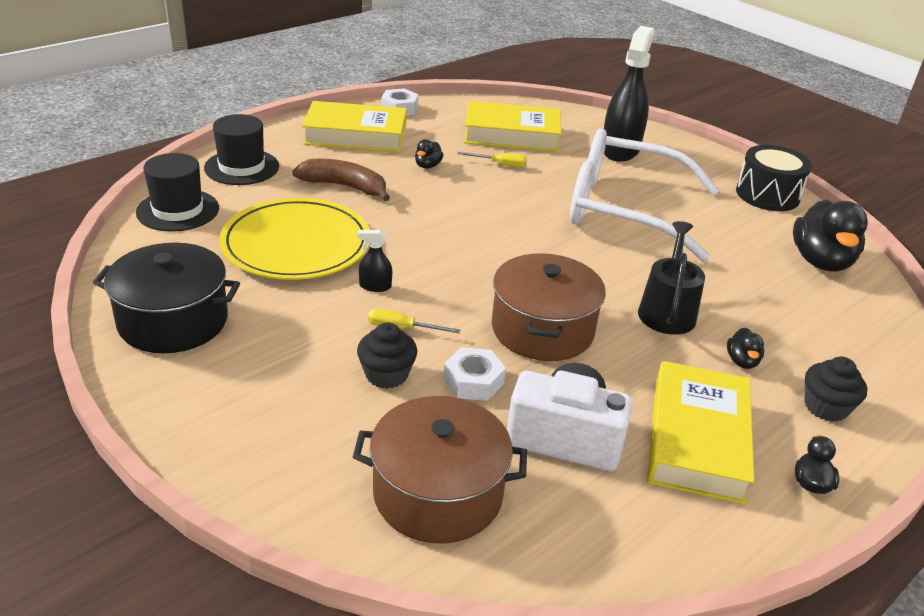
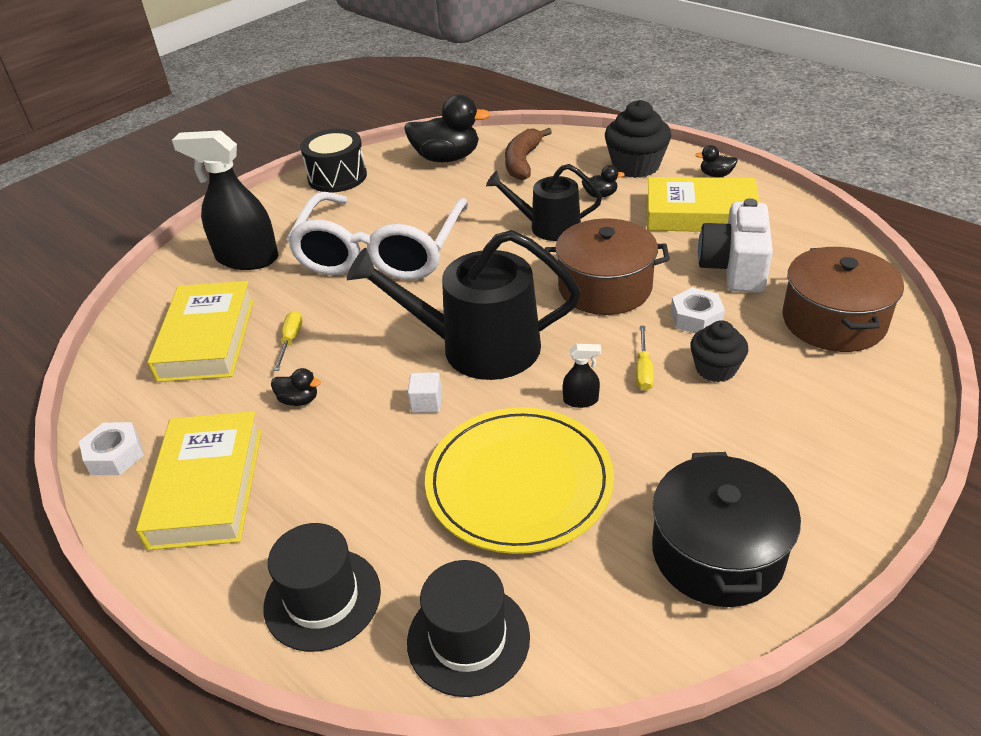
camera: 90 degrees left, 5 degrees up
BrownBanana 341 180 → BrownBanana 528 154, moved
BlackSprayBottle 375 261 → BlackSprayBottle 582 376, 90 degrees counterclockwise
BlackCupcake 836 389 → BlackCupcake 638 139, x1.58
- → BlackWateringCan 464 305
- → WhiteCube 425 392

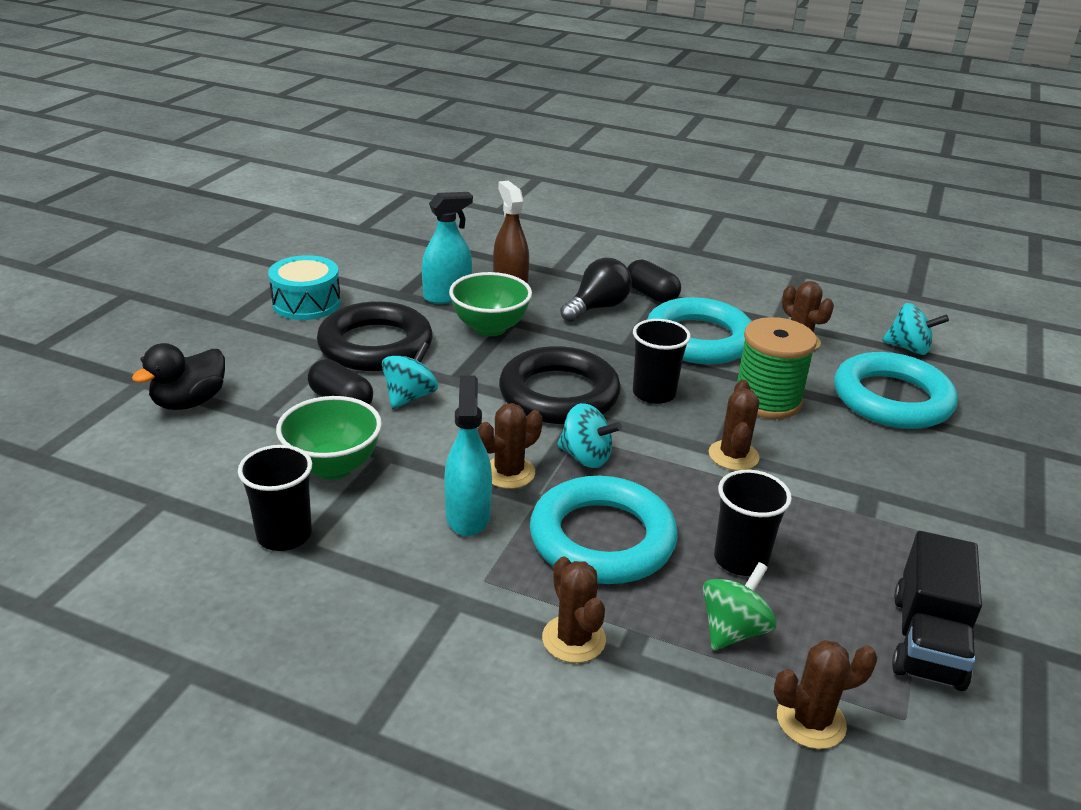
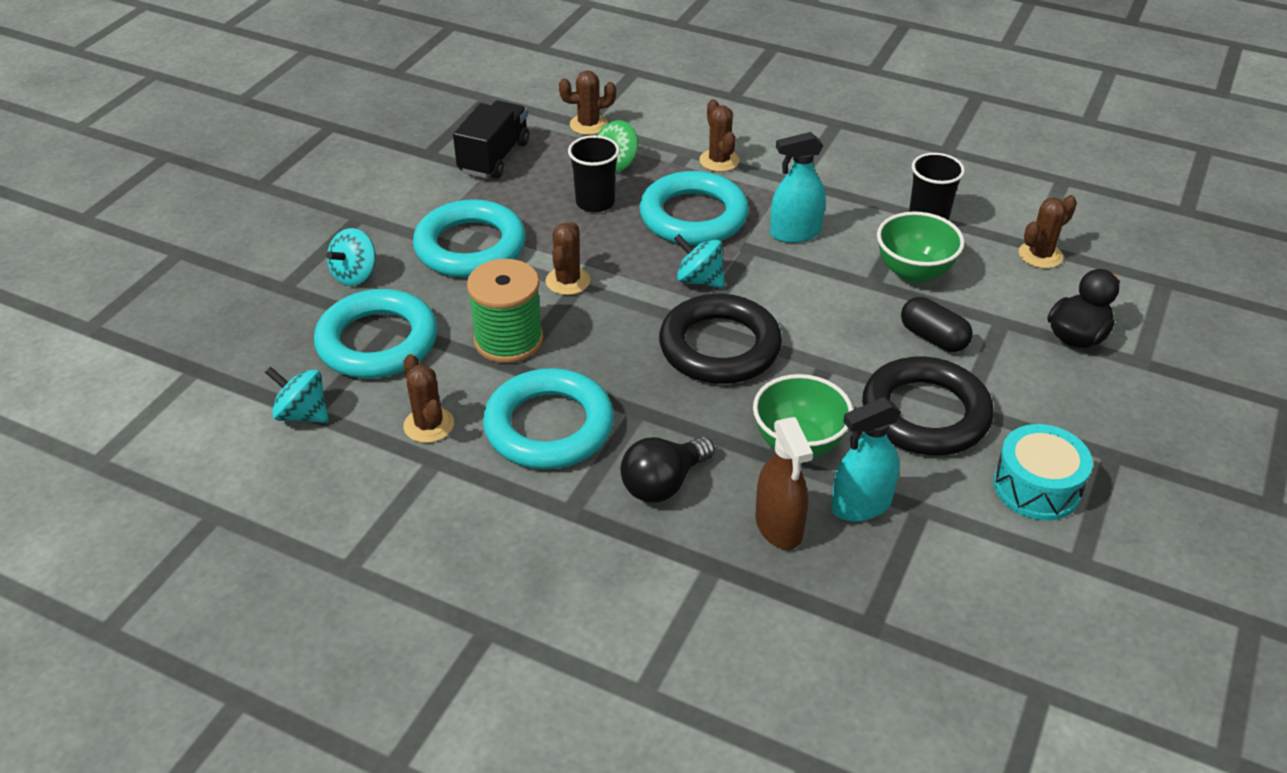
camera: 175 degrees left, 10 degrees up
BlackCapsule 654 281 → -
BlackCup 662 361 → -
TurquoiseSpinningTop 410 375 → TurquoiseSpinningTop 351 257, moved
TurquoiseSprayBottle 468 455 → TurquoiseSprayBottle 798 187, 75 degrees clockwise
BrownCactus 510 446 → BrownCactus 1048 231, moved
- → TurquoiseRing 469 238

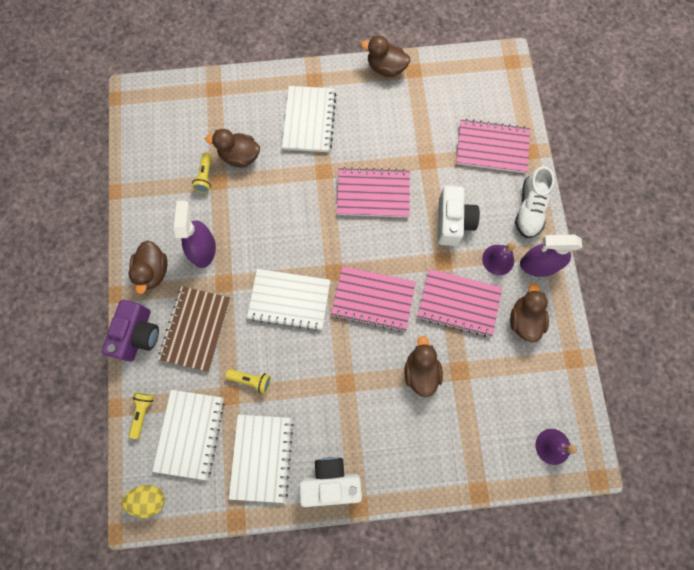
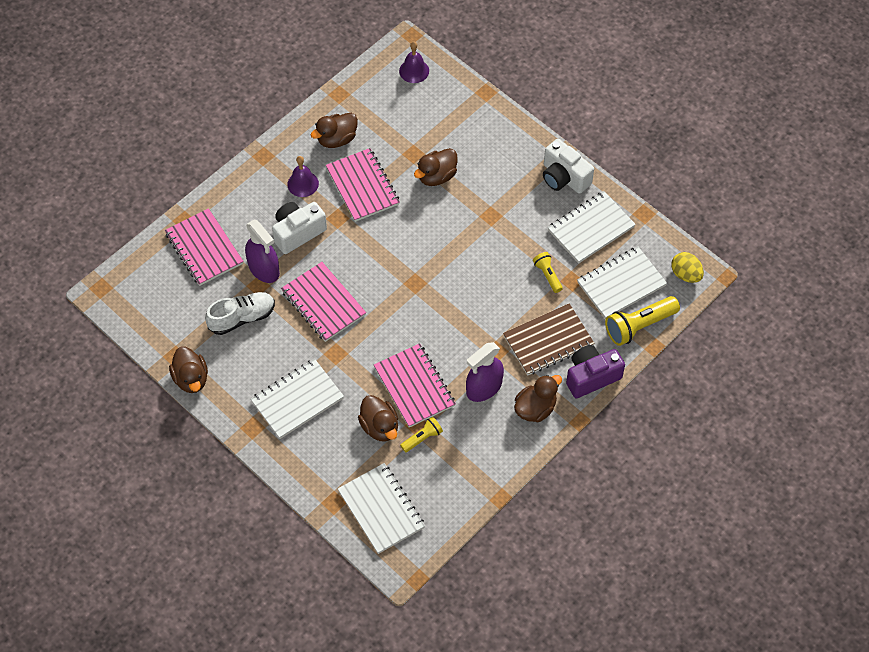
camera: 130 degrees left, 15 degrees down
WhiteShoe 534 202 → WhiteShoe 240 313, moved
PurpleSprayBottle 551 256 → PurpleSprayBottle 262 251, moved
PinkNotebook 373 299 → PinkNotebook 415 385, moved
WhiteNotebook 288 300 → WhiteNotebook 381 508, moved
YellowFlashlight 141 415 → YellowFlashlight 642 321, x1.79

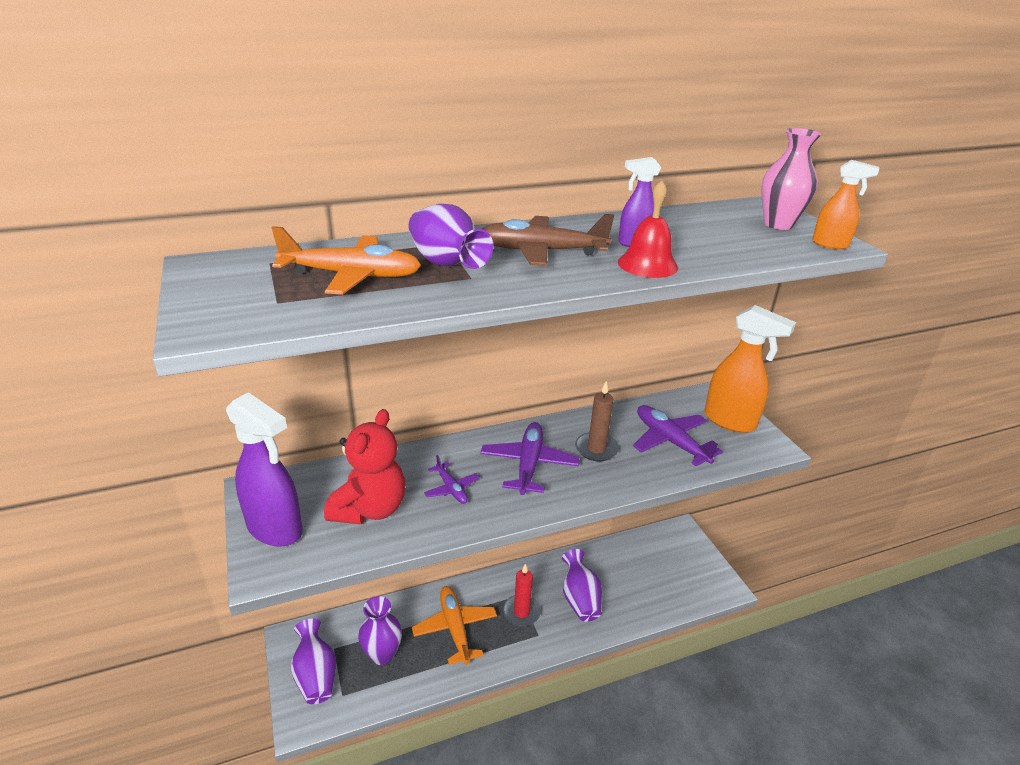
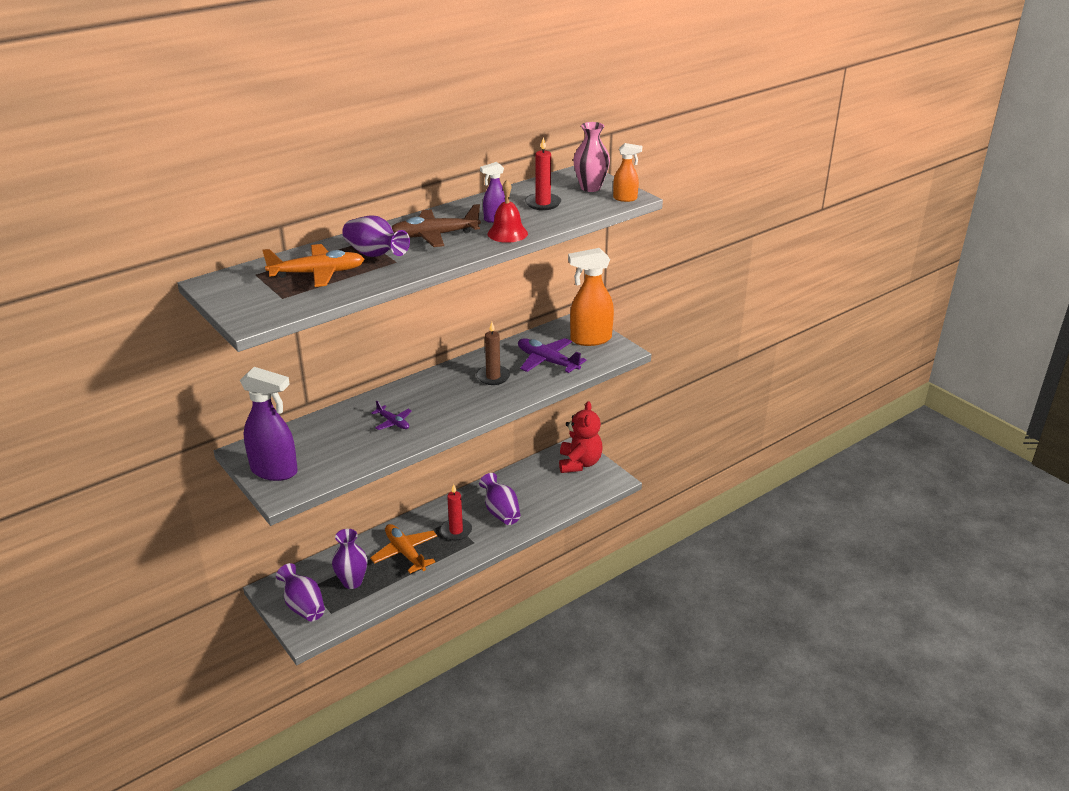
camera: 15 degrees left, 0 degrees up
OrangeSprayBottle 750 369 → OrangeSprayBottle 591 297, 150 degrees clockwise
RedTeddyBear 364 466 → RedTeddyBear 581 437, moved
PurplePlane 529 458 → -
- → RedCandle 543 173

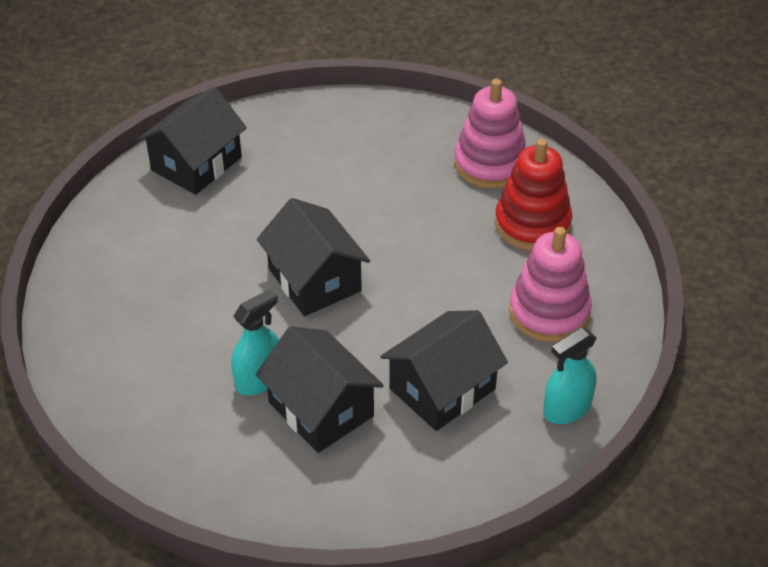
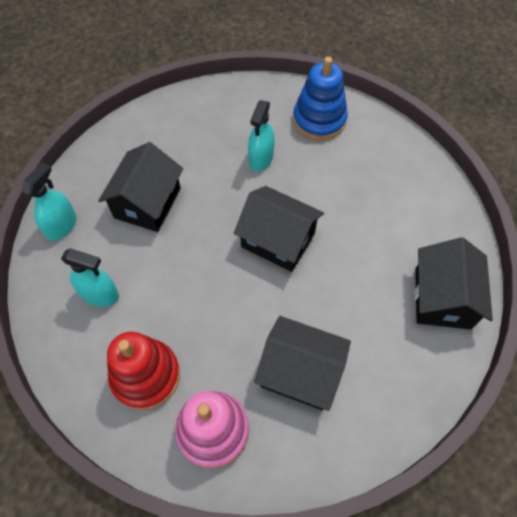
camera: 150 degrees right, 15 degrees up
PinkStackingToy 550 284 → TurquoiseSprayBottle 90 277
BlackHouse 320 389 → BlackHouse 302 363, moved
- → BlueStackingToy 320 99

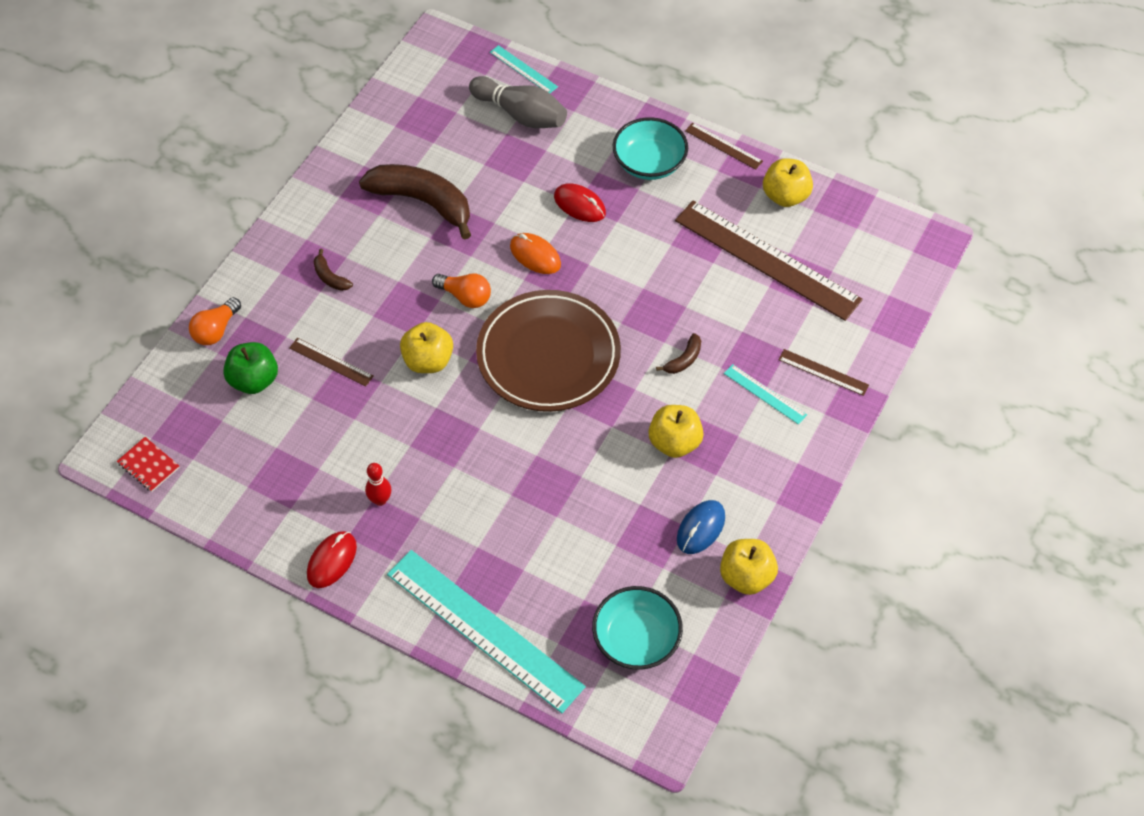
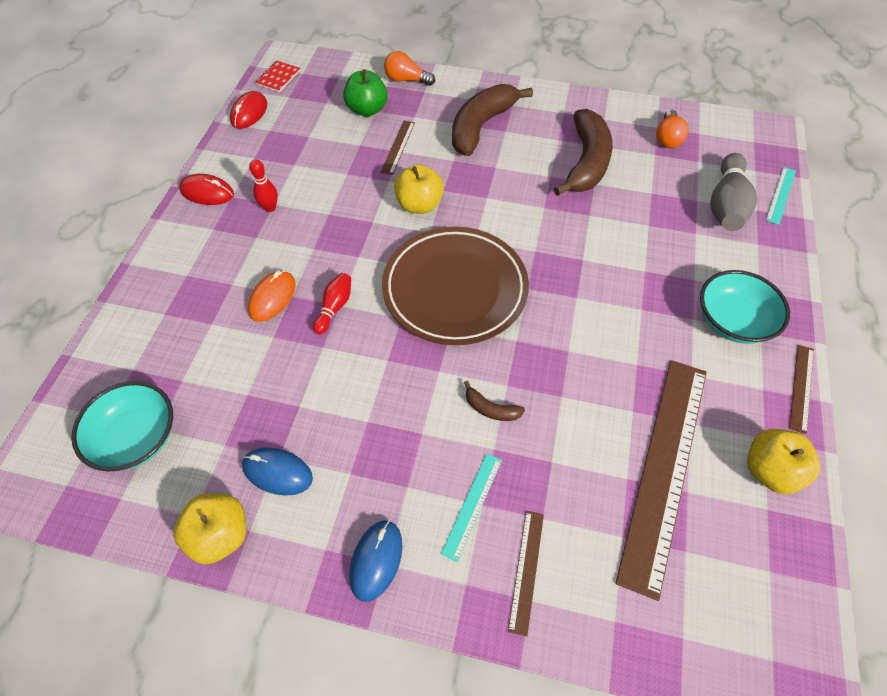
camera: 75 degrees right, 0 degrees up
RedMouse 580 202 → RedMouse 248 110, moved
OrangeMouse 535 253 → OrangeMouse 272 296, moved
BrownBanana 333 270 → BrownBanana 492 120, x2.34
OrangeLightBulb 461 291 → OrangeLightBulb 672 129, moved
YellowApple 676 431 → -
TurquoiseRuler 486 631 → -
- → RedBowlingPin 332 303
- → BlueMouse 375 561

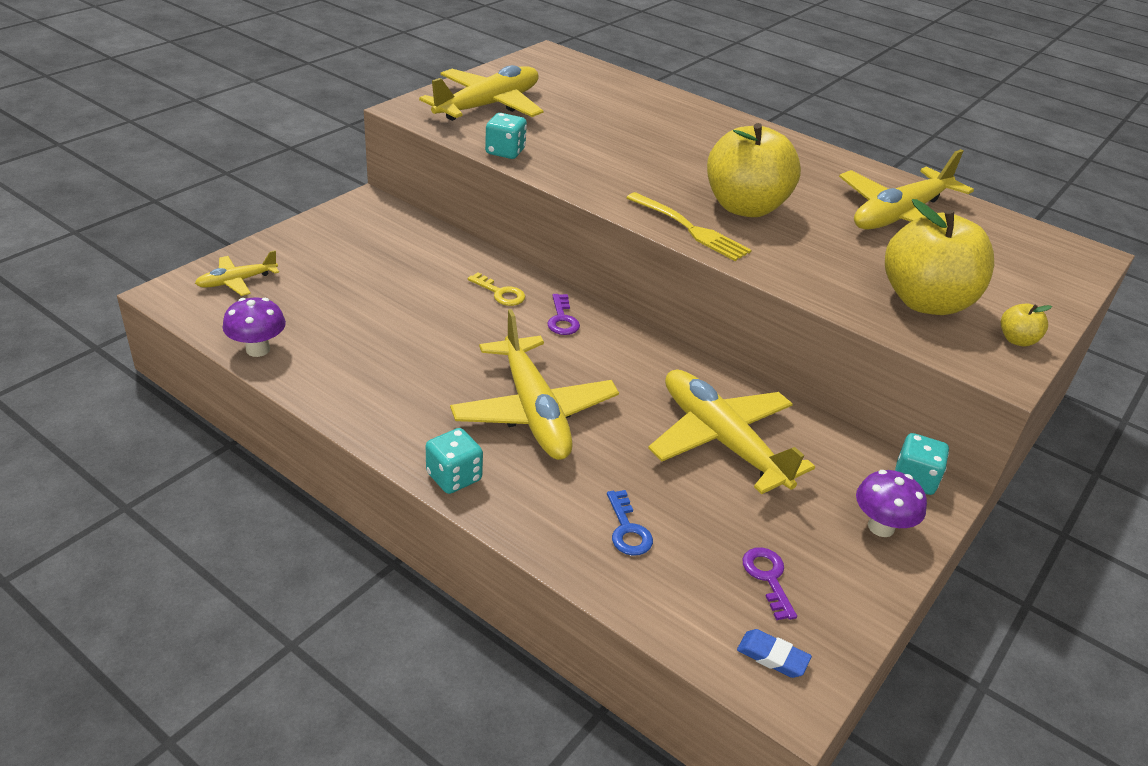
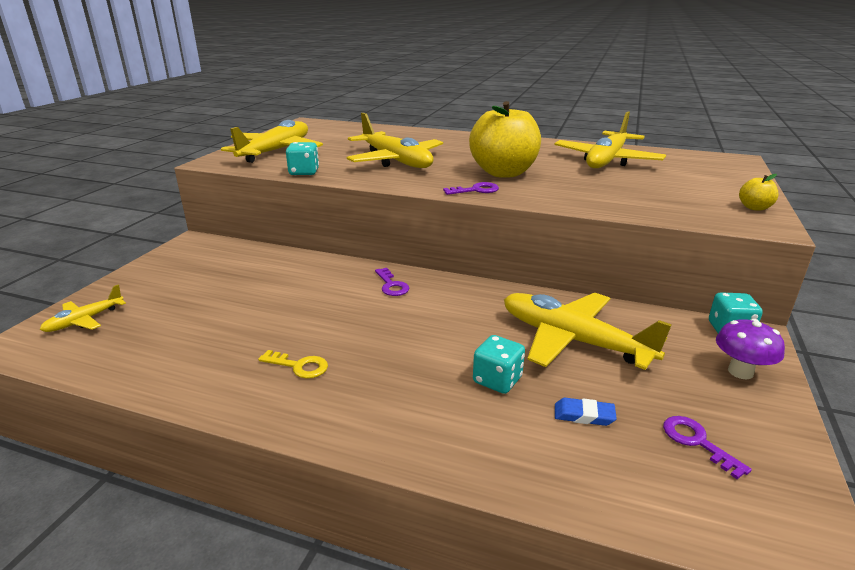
camera: 15 degrees left, 10 degrees down
YellowFork 689 226 → PurpleKey 471 188
YellowApple 939 257 → -
YellowKey 496 289 → YellowKey 293 364, moved
PurpleMushroom 254 327 → -
YellowPlane 534 384 → YellowPlane 395 140, moved
TurquoiseDice 454 461 → TurquoiseDice 499 364, moved
BlueKey 630 523 → -
BlueEraser 774 653 → BlueEraser 586 412, moved

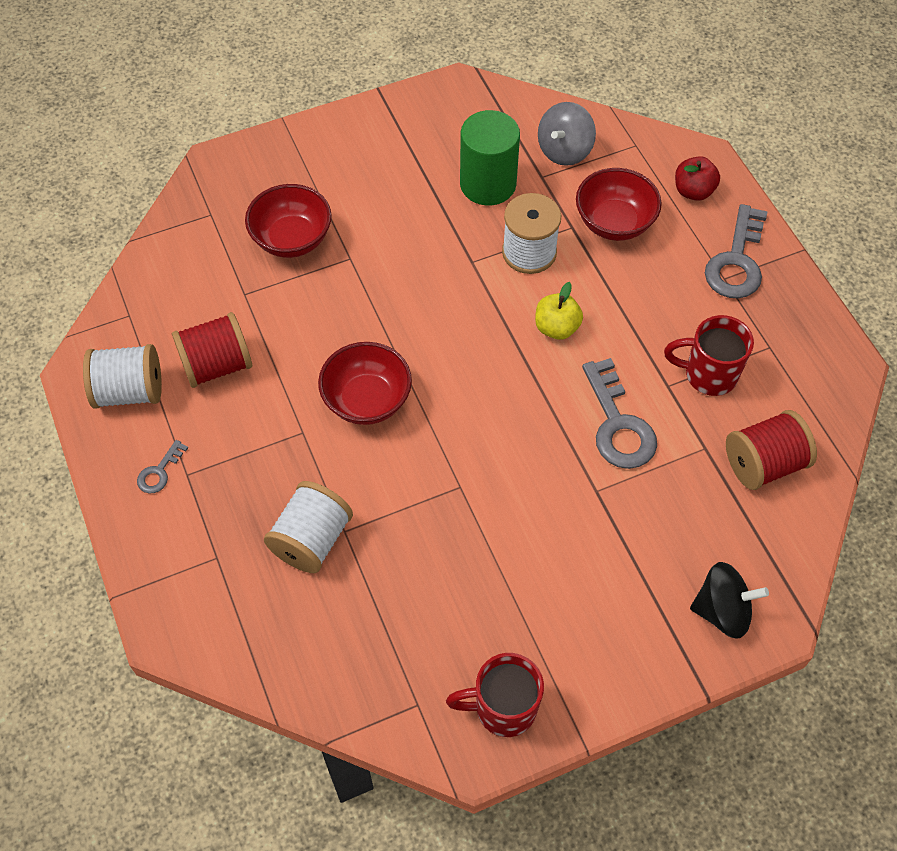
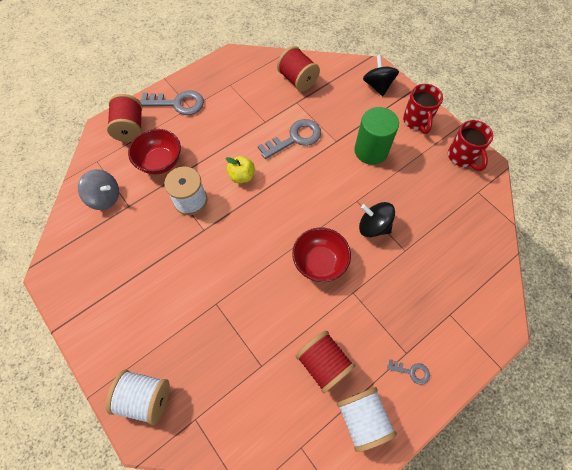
camera: 105 degrees left, 5 degrees up
GreenCylinder 490 158 → GreenCylinder 376 136, moved
RedApple 697 178 → RedSpool 124 118
RedBowl 288 221 → -
RedMug 709 355 → RedMug 423 109, moved
WhiteSpool 308 527 → WhiteSpool 138 397, moved
- → BlackSpinningTop 377 219

